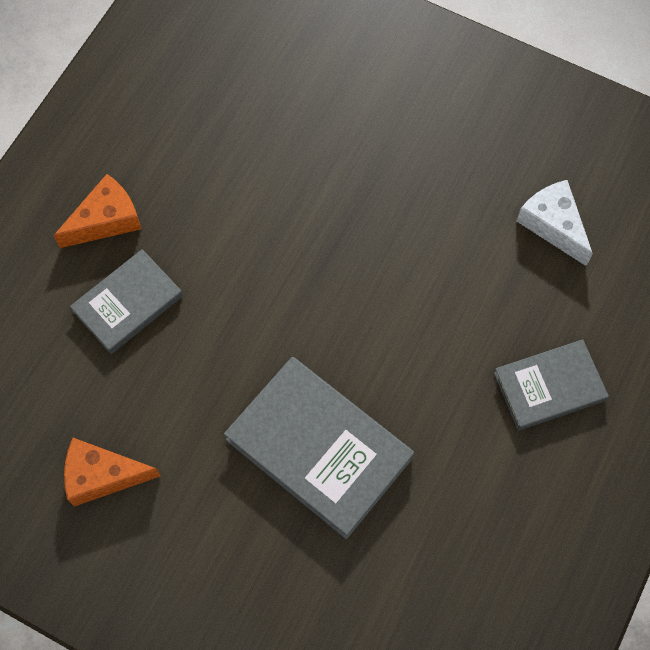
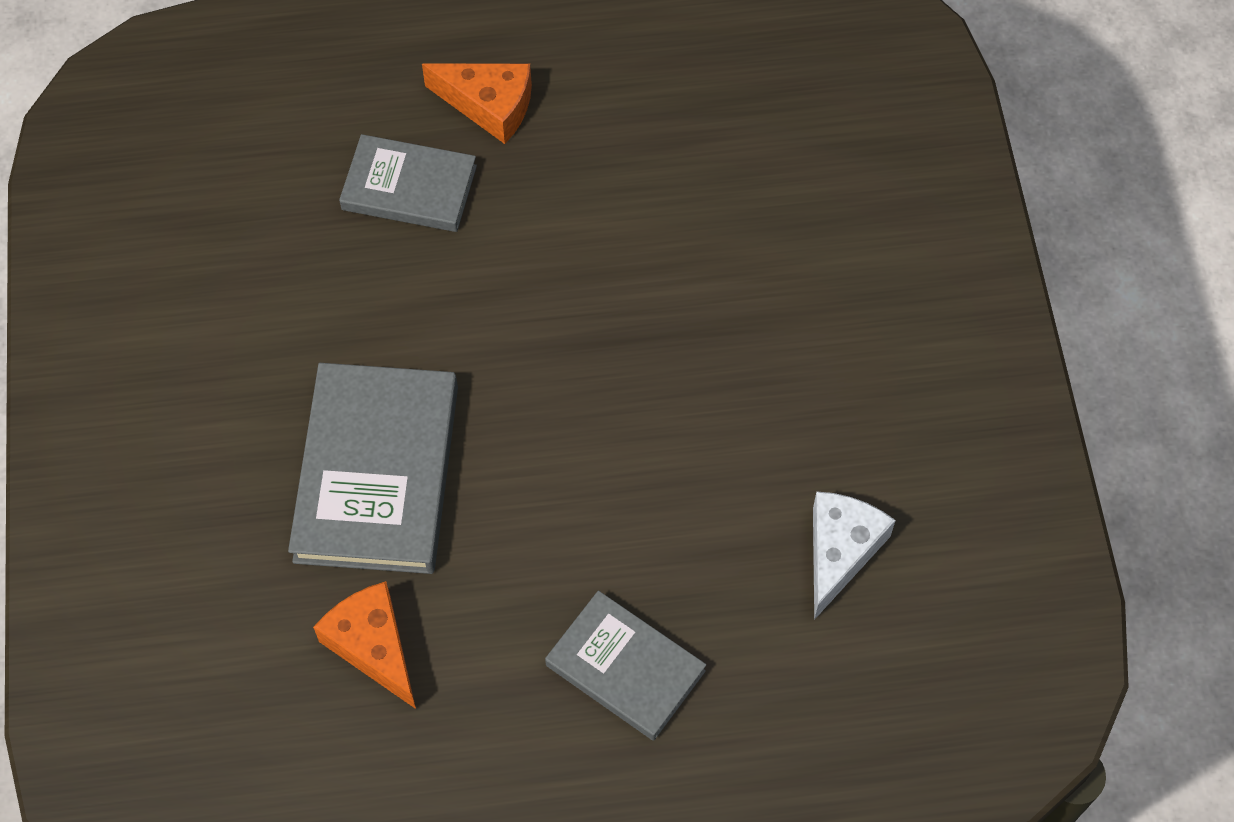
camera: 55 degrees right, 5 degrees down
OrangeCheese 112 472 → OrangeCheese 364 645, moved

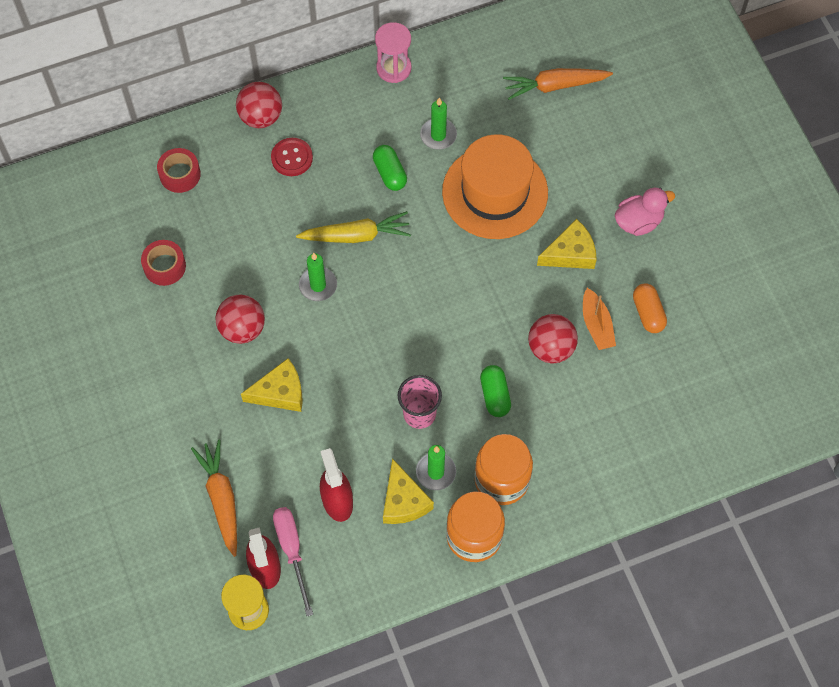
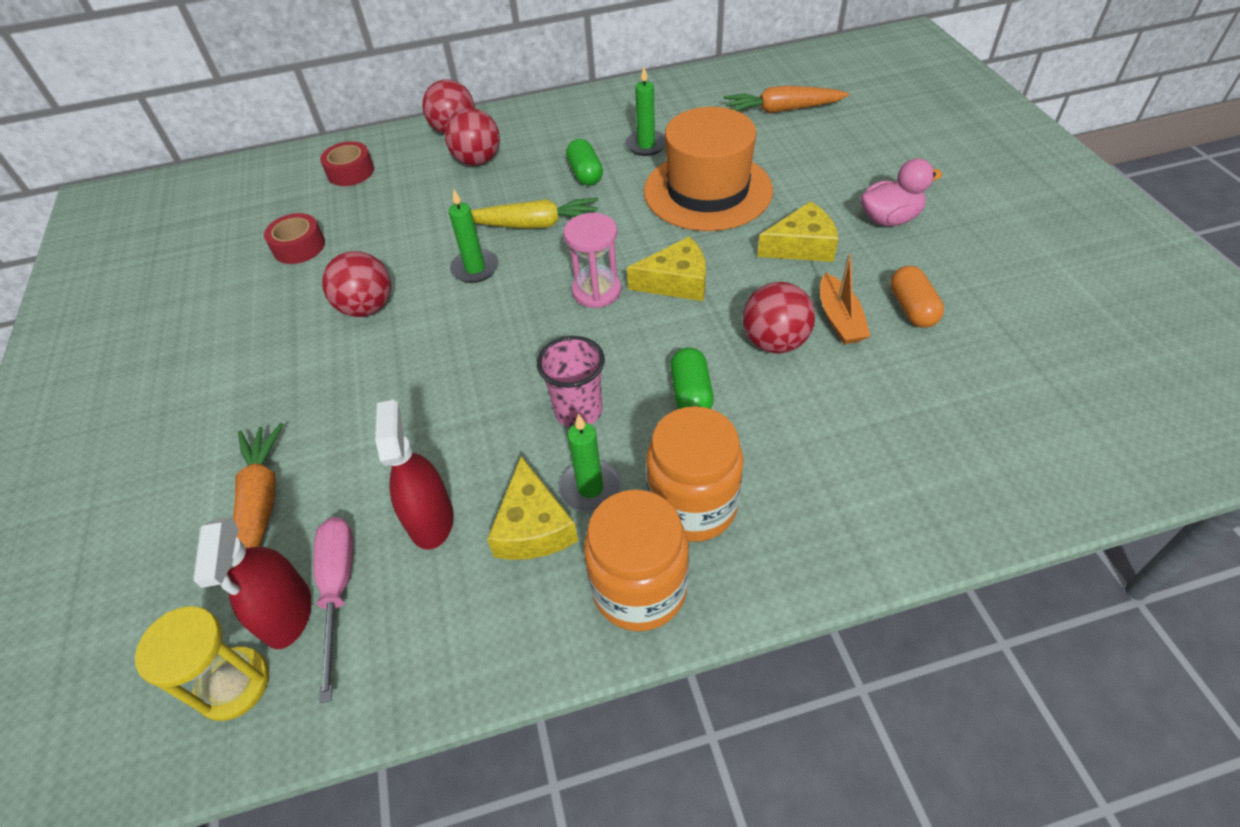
camera: 10 degrees right, 15 degrees down
PinkHourglass 393 52 → PinkHourglass 592 260, moved
RedButton 292 157 → RedBall 472 137
YellowCheese 272 385 → YellowCheese 666 268, moved

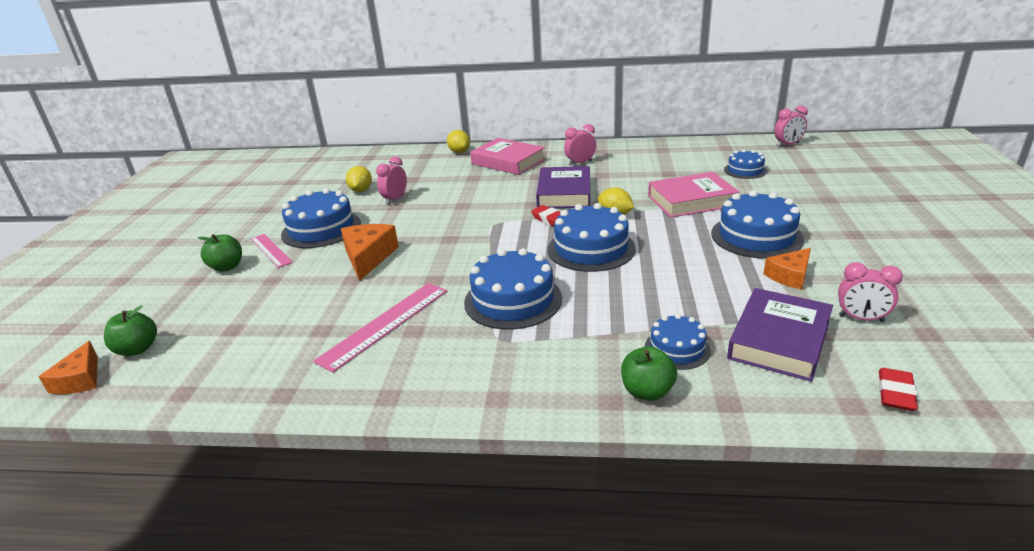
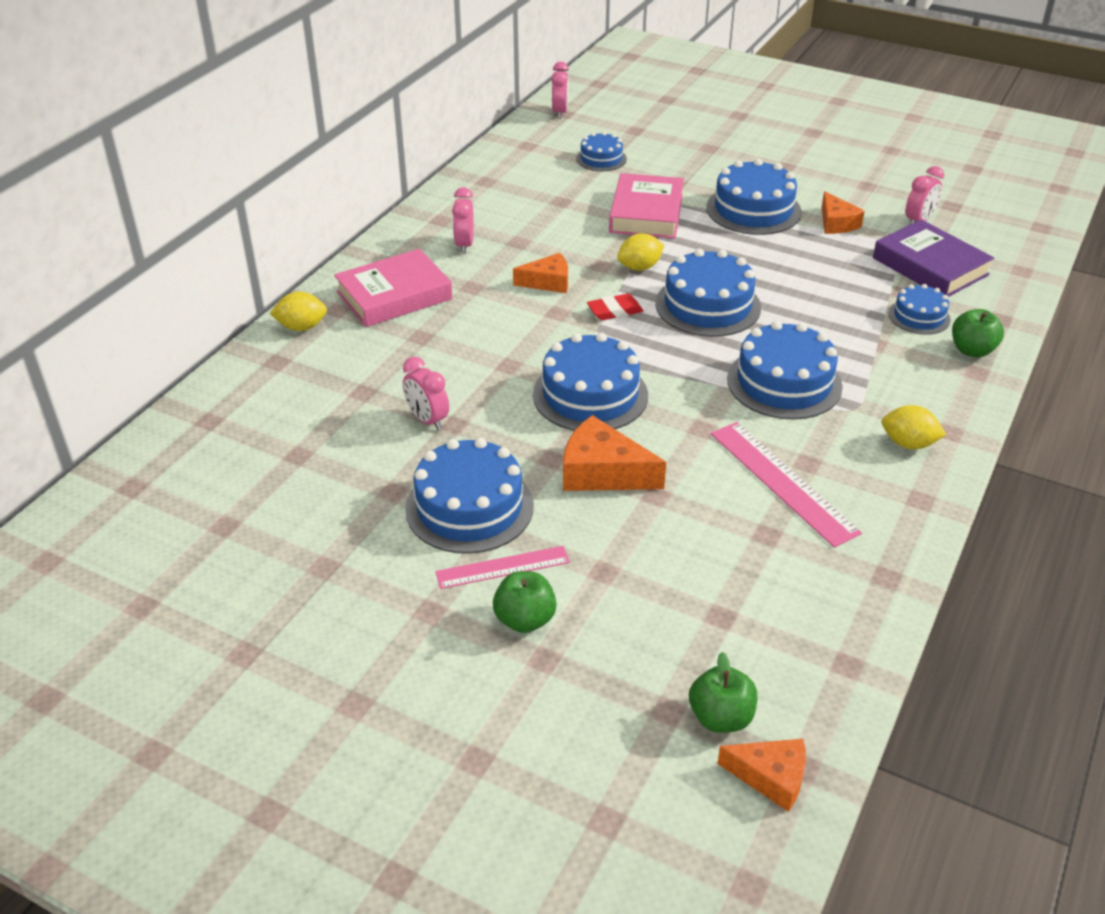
camera: 70 degrees left, 10 degrees up
YellowLemon 359 179 → YellowLemon 914 427, moved
PurpleBook 563 187 → OrangeCheese 540 273
RedEraser 898 389 → -
- → BlueCake 590 382

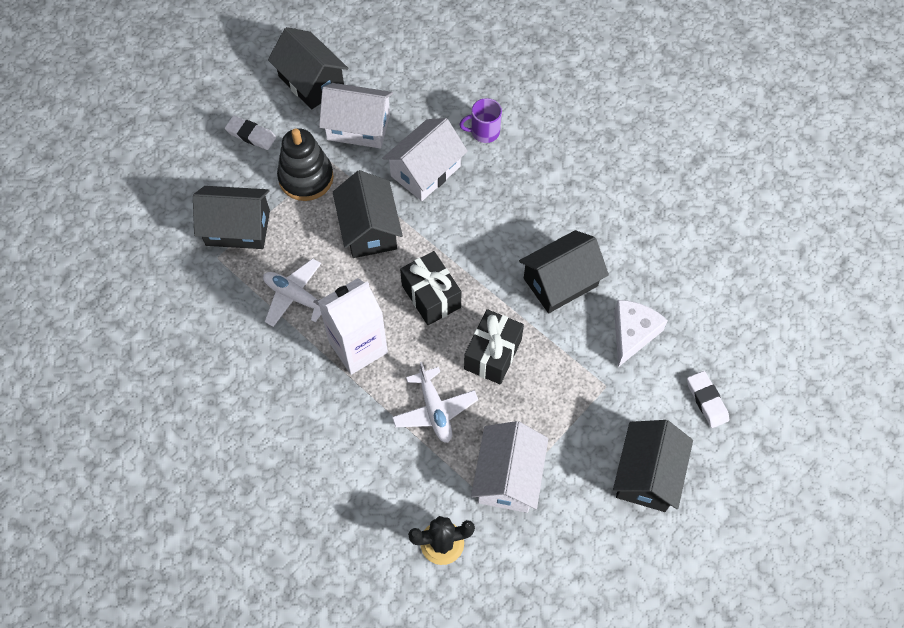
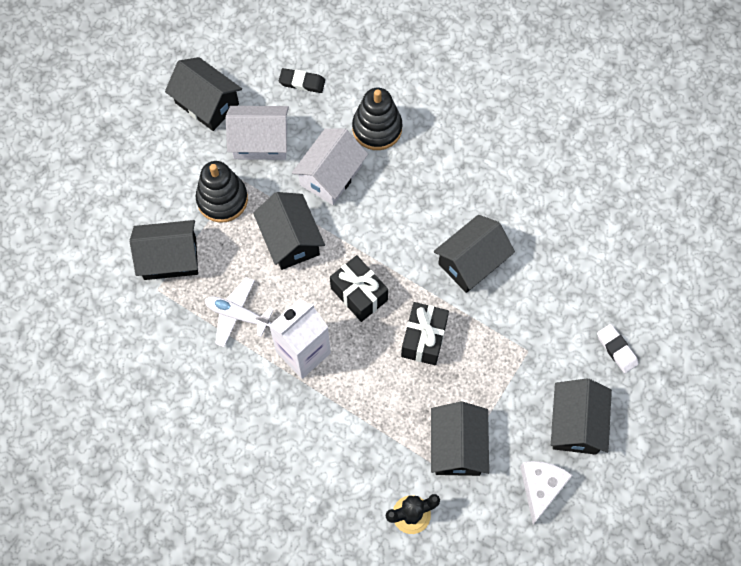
camera: 10 degrees left, 5 degrees up
PurpleMug 480 120 → BlackStackingToy 377 119
WhiteEraser 250 133 → -
WhiteCheese 641 333 → WhiteCheese 546 492, moved
WhitePlane 435 402 → -
WhiteHouse 509 467 → BlackHouse 460 439
- → BlackEraser 302 80

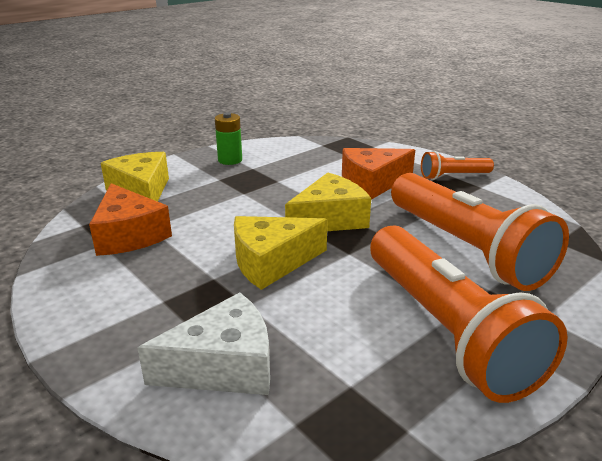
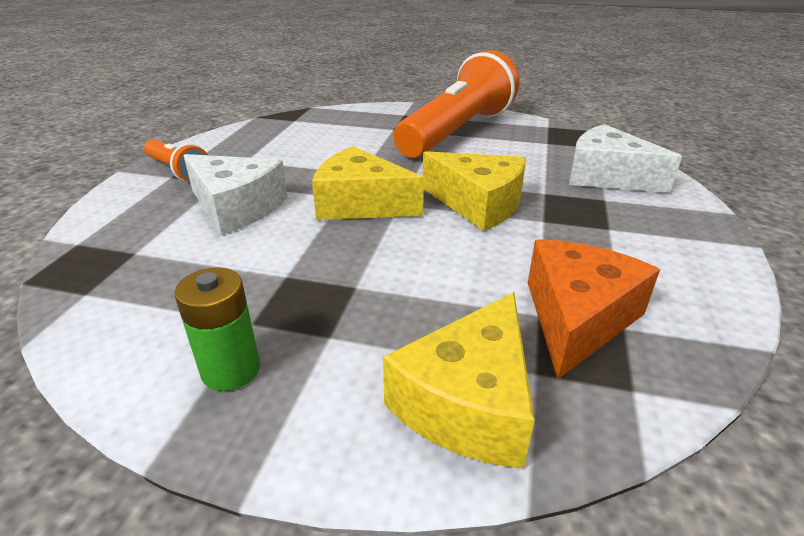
camera: 125 degrees left, 5 degrees up
OrangeCheese 378 174 → WhiteCheese 235 194
OrangeFlashlight 480 232 → -

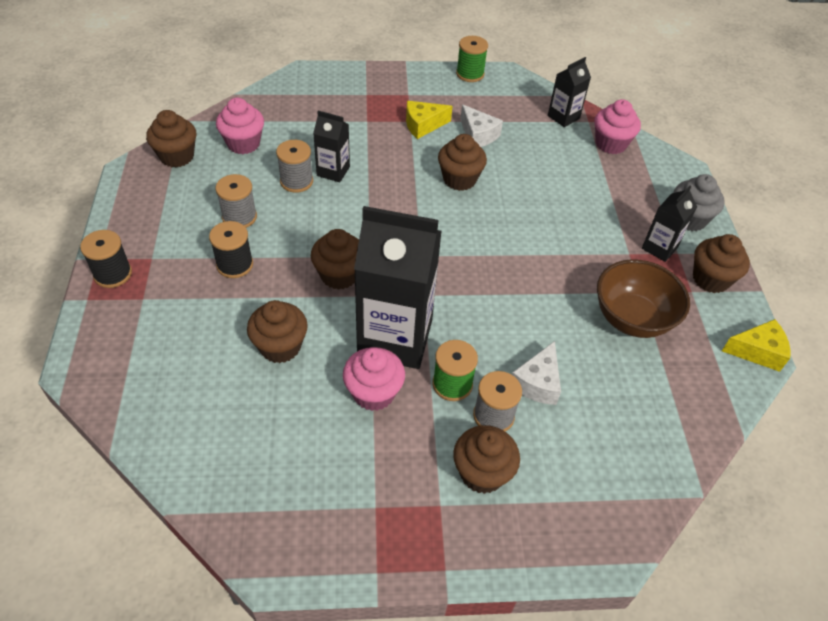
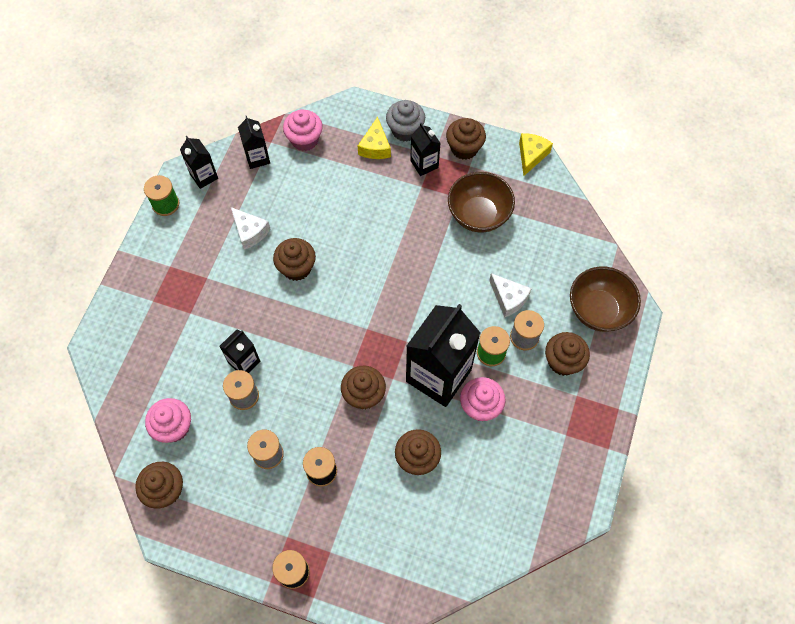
camera: 65 degrees left, 15 degrees up
YellowCheese 429 120 → YellowCheese 374 138, moved
WhiteCheese 481 126 → WhiteCheese 250 228, 60 degrees clockwise
- → BlackCarton 199 162
- → BrownBowl 605 299

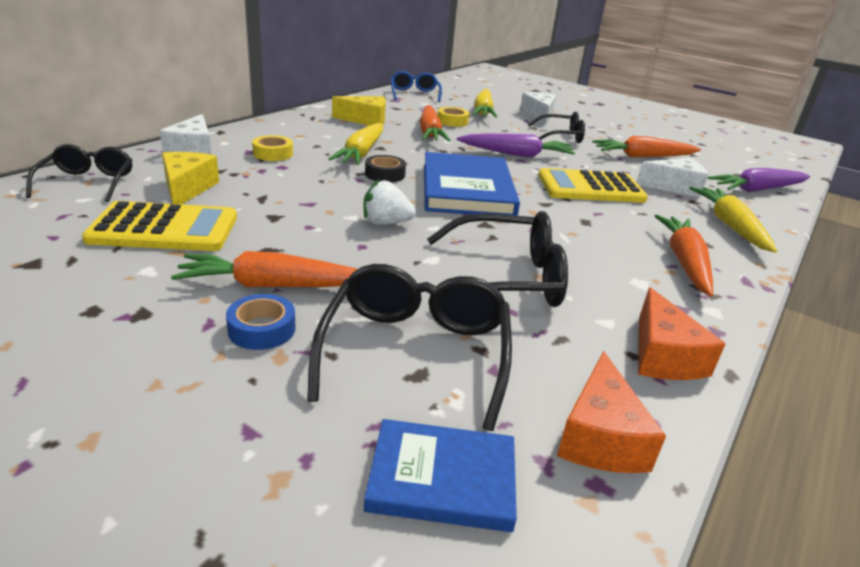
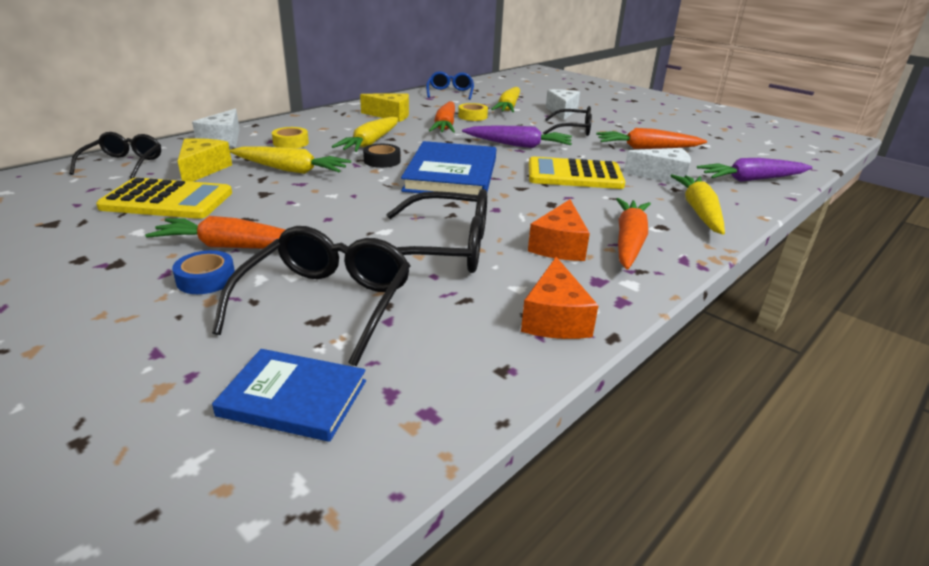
camera: 10 degrees right, 0 degrees up
WhiteStrawberry 390 202 → -
OrangeCheese 611 412 → OrangeCheese 559 230, moved
- → YellowCarrot 290 160

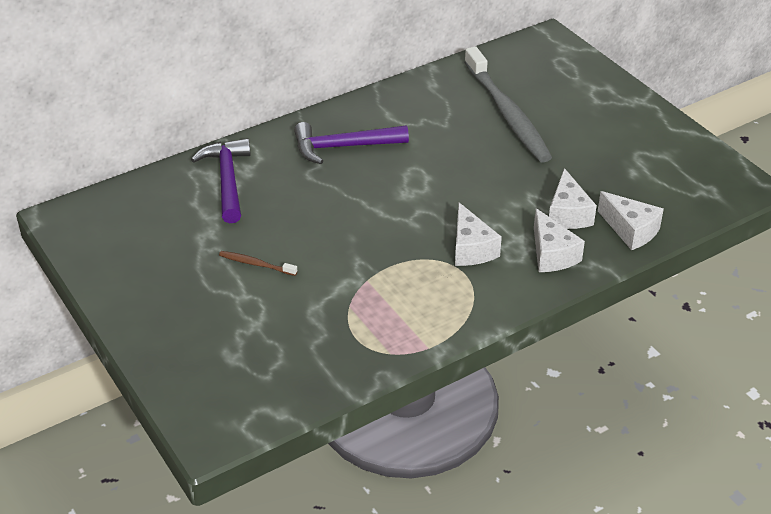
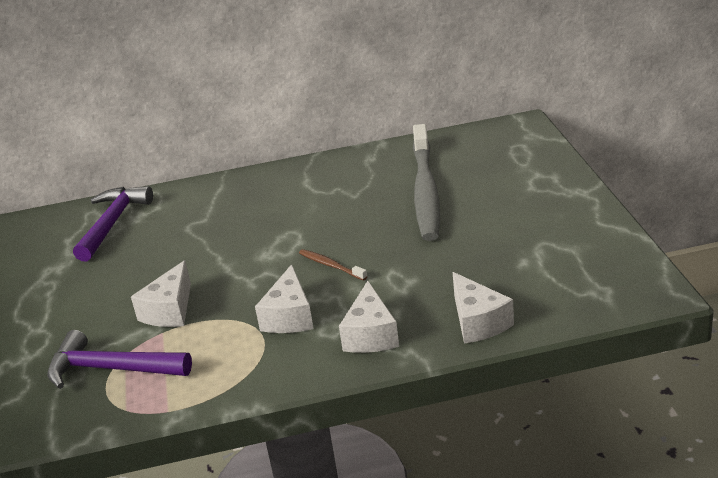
camera: 25 degrees right, 10 degrees down
PurpleHammer 351 143 → PurpleHammer 119 359, moved
WhiteCheese 573 198 → WhiteCheese 161 293, moved
BrownToothbrush 258 263 → BrownToothbrush 333 265, moved

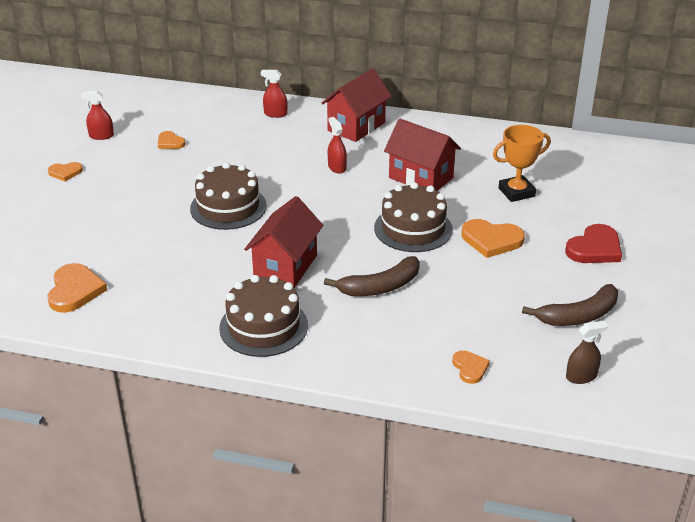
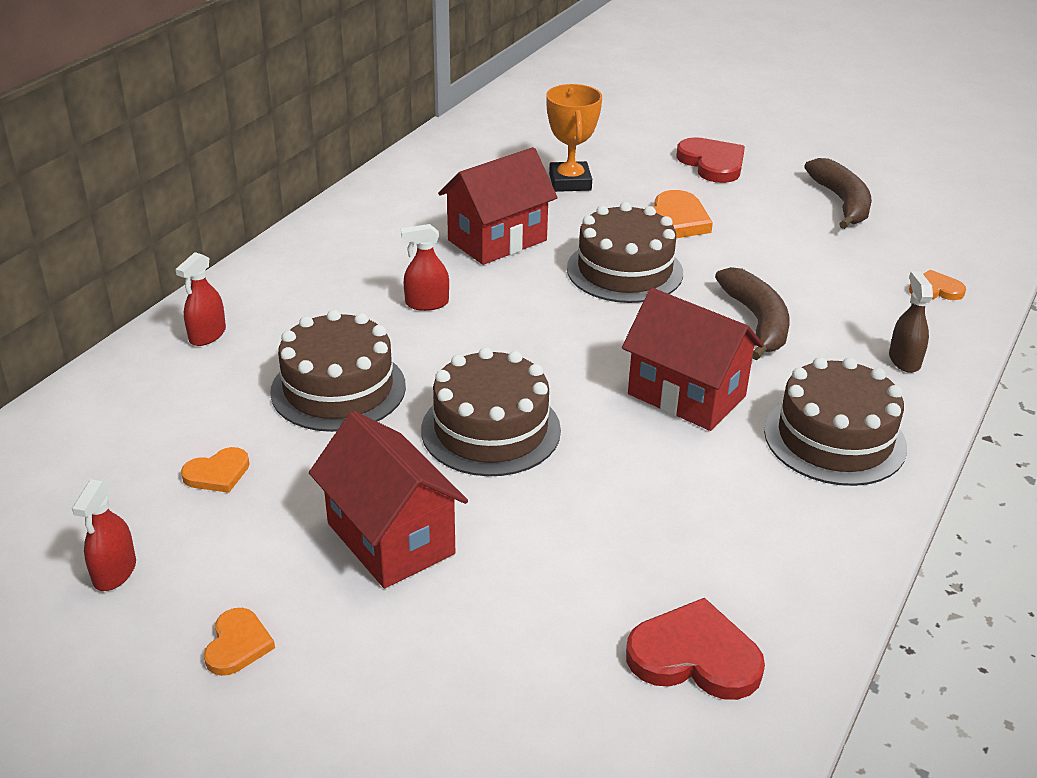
camera: 75 degrees left, 0 degrees up
RedHouse 357 105 → RedHouse 388 500, moved
OrangeHeart 77 288 → RedHeart 695 649
BrownSprayBottle 587 352 → BrownSprayBottle 911 322, moved
- → BrownCake 338 371

